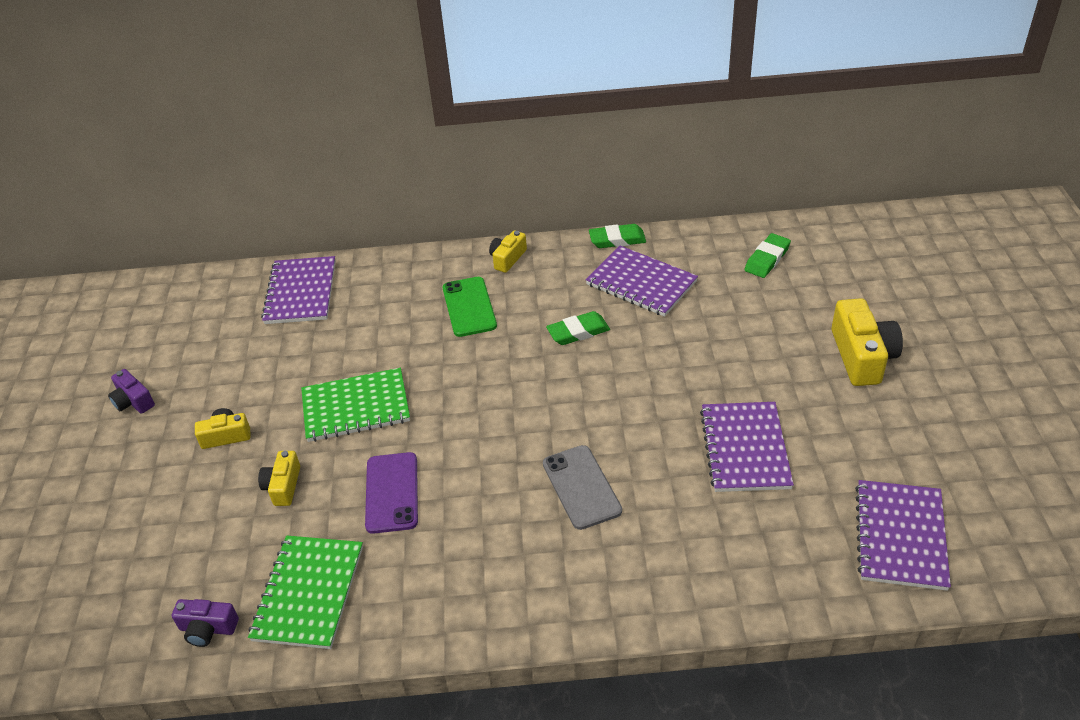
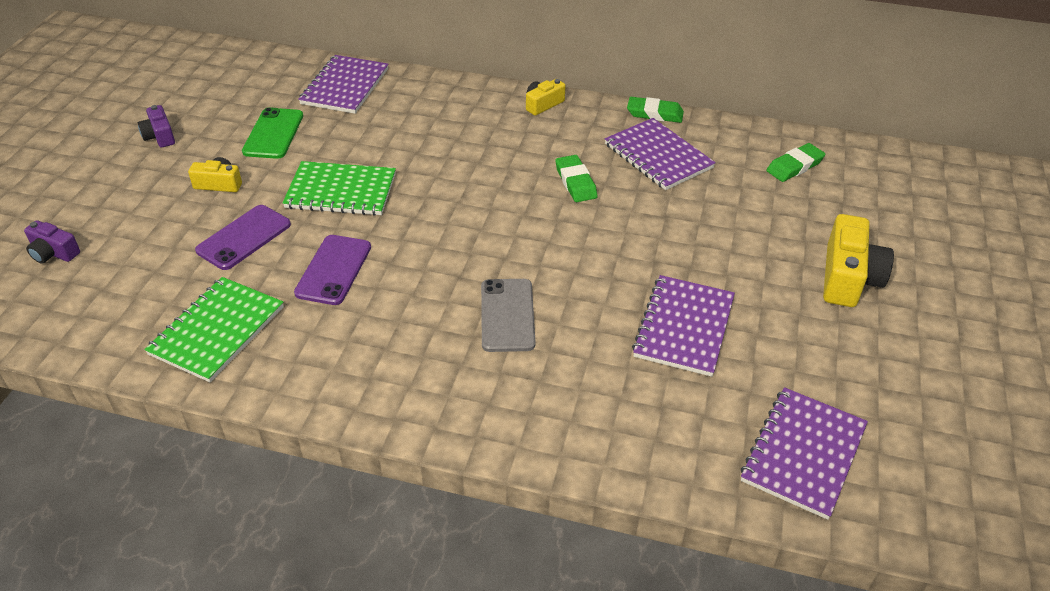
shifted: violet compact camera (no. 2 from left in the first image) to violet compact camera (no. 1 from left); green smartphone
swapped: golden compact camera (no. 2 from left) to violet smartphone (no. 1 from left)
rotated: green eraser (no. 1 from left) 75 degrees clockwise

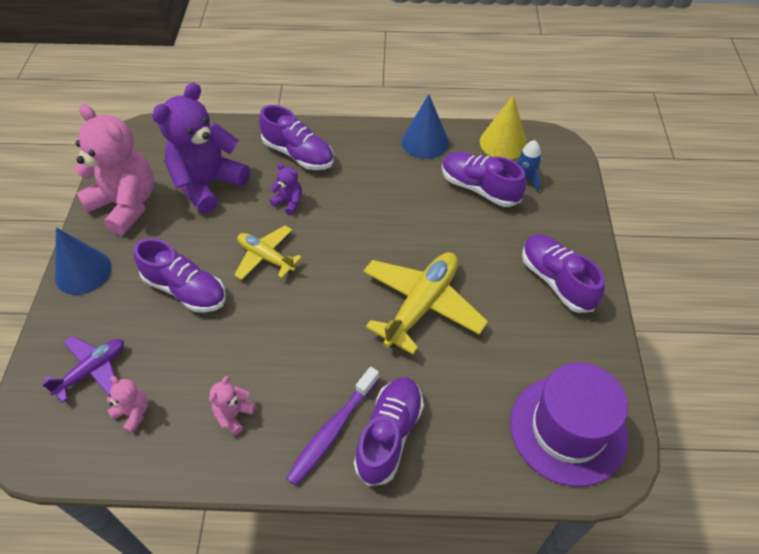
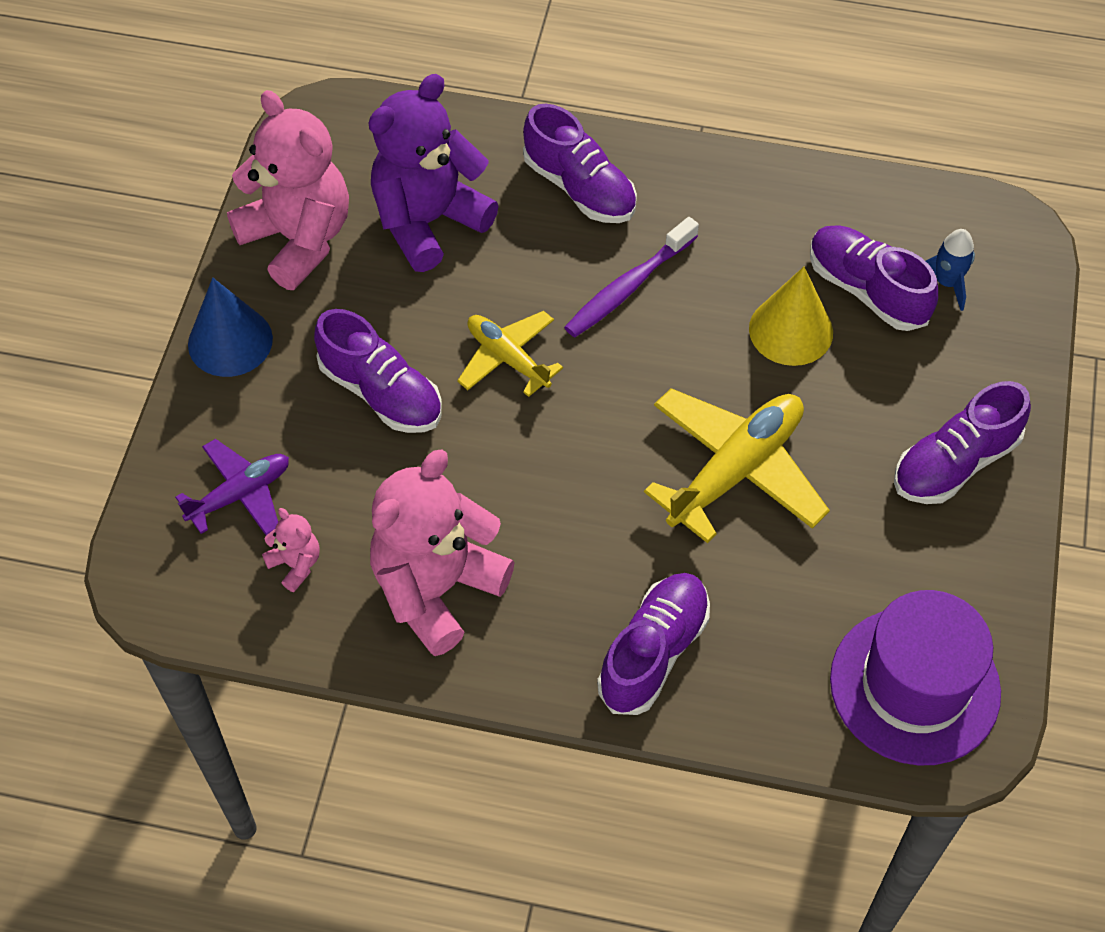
gone: violet teddy (no. 2 from left); royal blue cone (no. 2 from left)
shifted: violet toothbrush; golden cone
rotated: violet lace-up shoe (no. 5 from left) 105 degrees counterclockwise
scaled: rose-pink teddy (no. 3 from left) x2.35

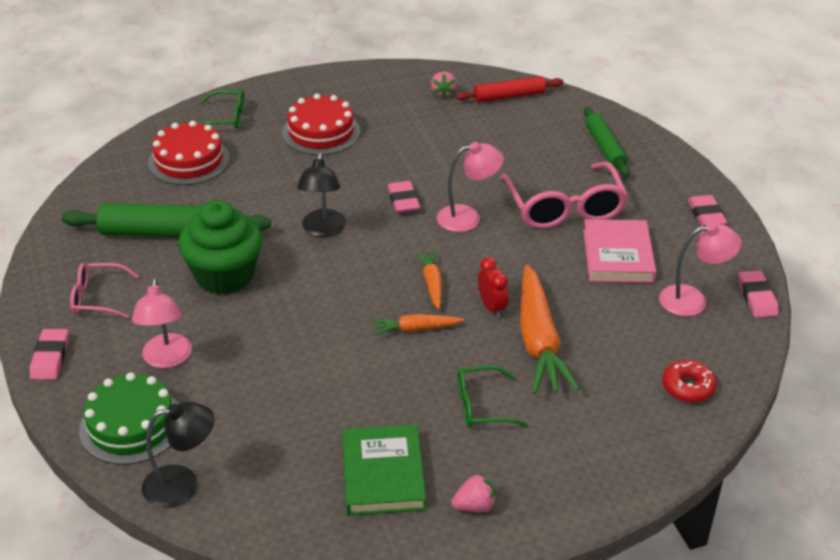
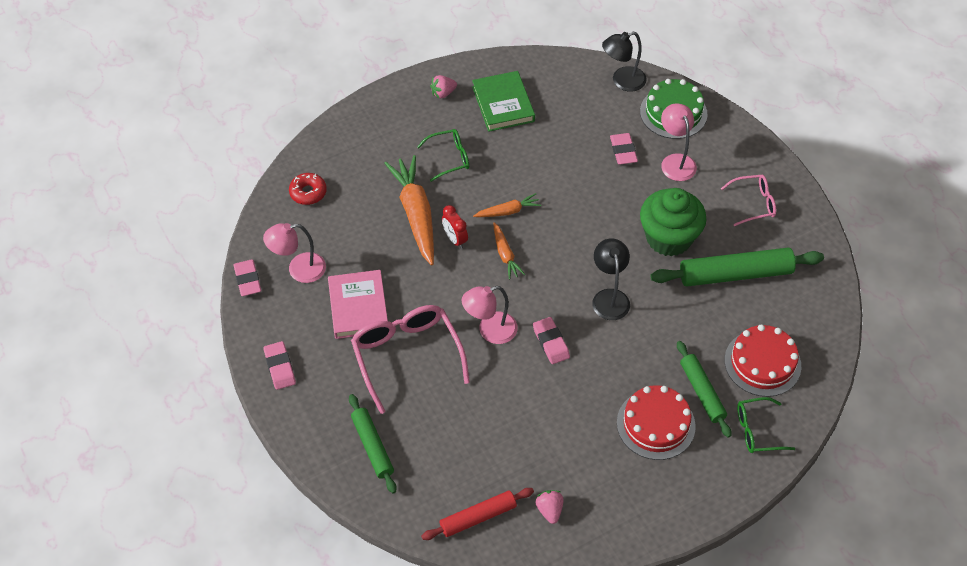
new: green pastry roller (no. 2 from left)
shifted: rose-pink eraser (no. 1 from left in the first image) to rose-pink eraser (no. 4 from left)

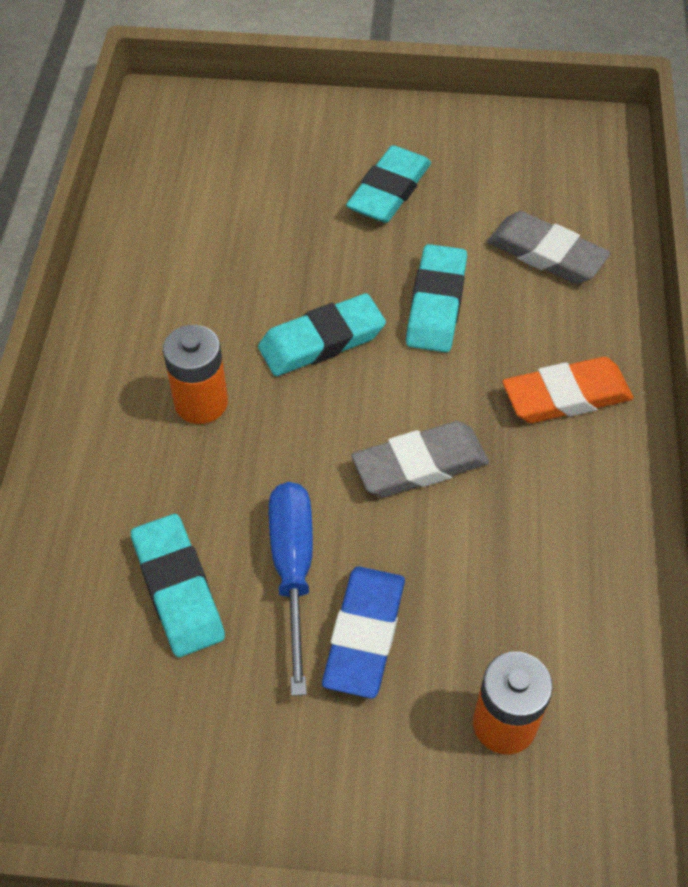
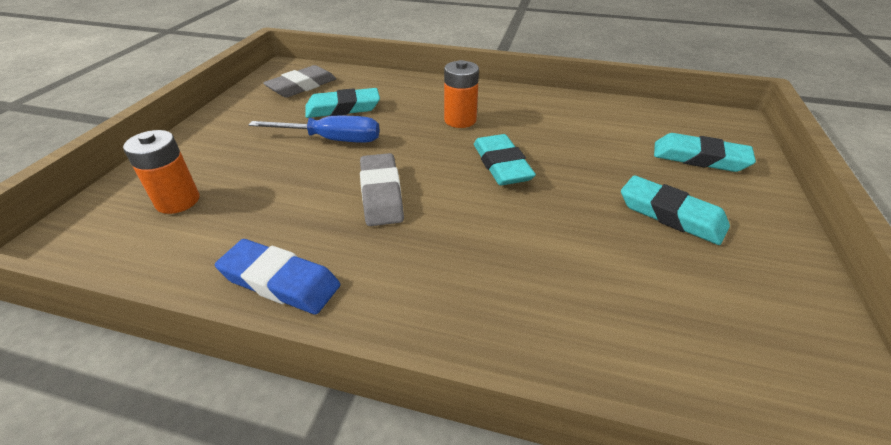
gone: orange-coloured eraser
shifted: royal blue eraser; teal eraser (no. 4 from left); gray eraser (no. 2 from left in the first image) to gray eraser (no. 1 from left)

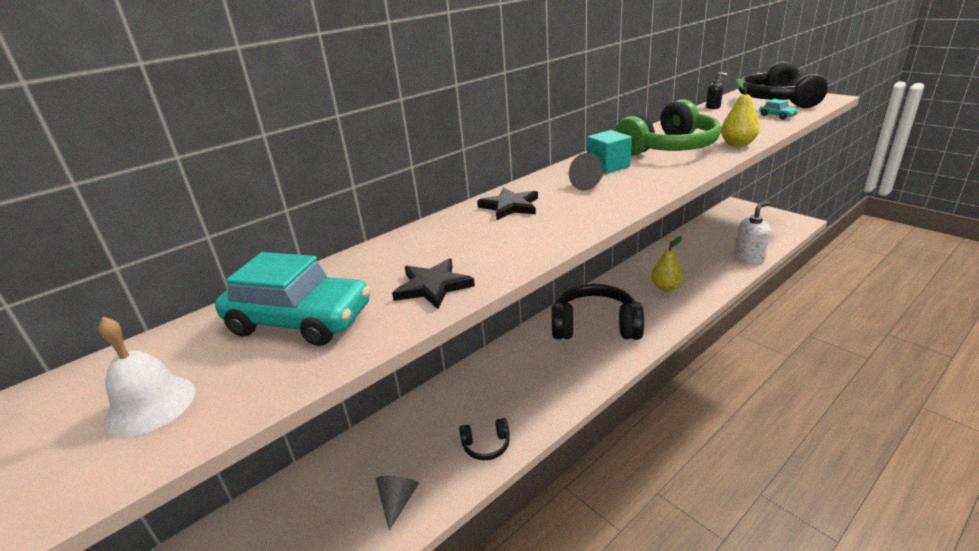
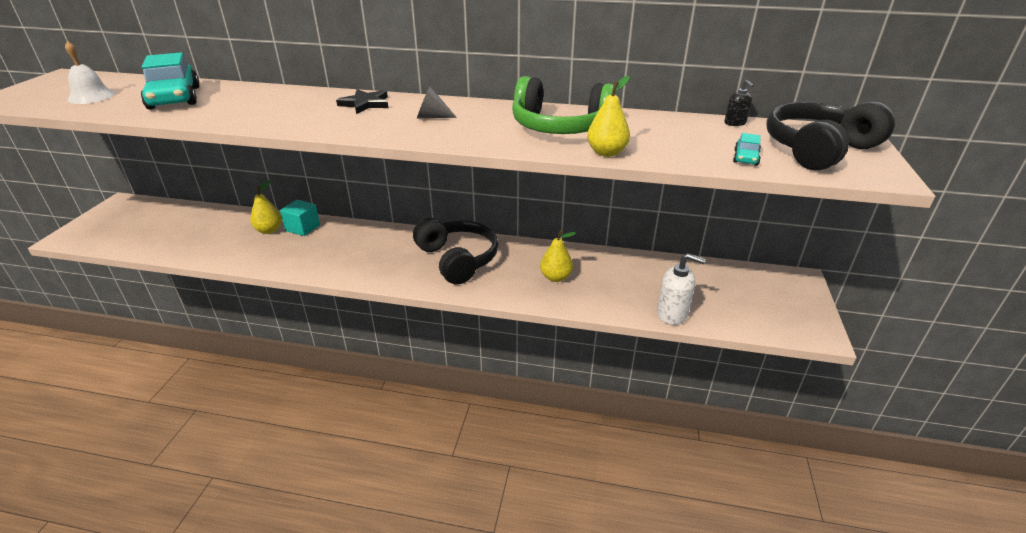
gone: gray cone (no. 1 from left); black star (no. 1 from left); black headphones (no. 1 from left)
new: golden pear (no. 1 from left)
shifted: teal block

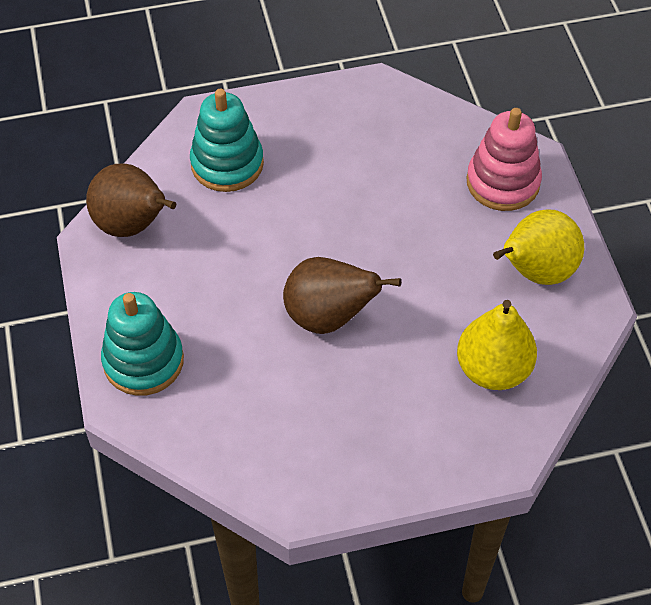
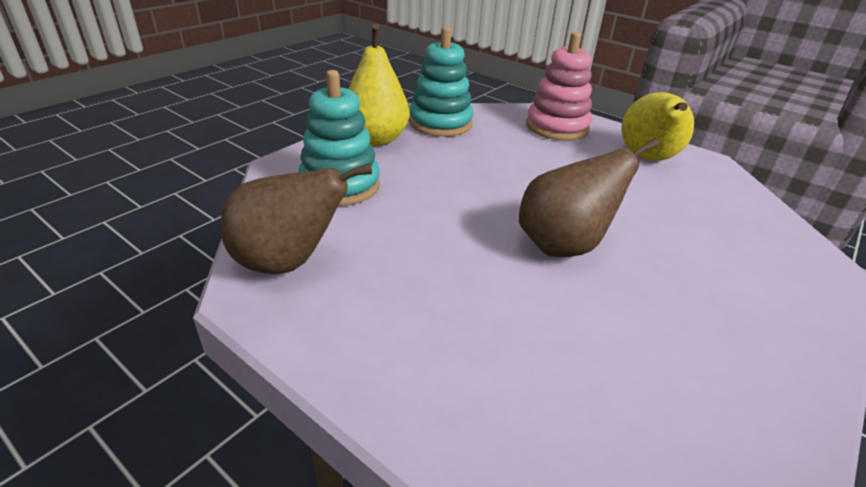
shifted: teal ring stacker (no. 1 from left in the first image) to teal ring stacker (no. 2 from left); golden pear (no. 1 from left)

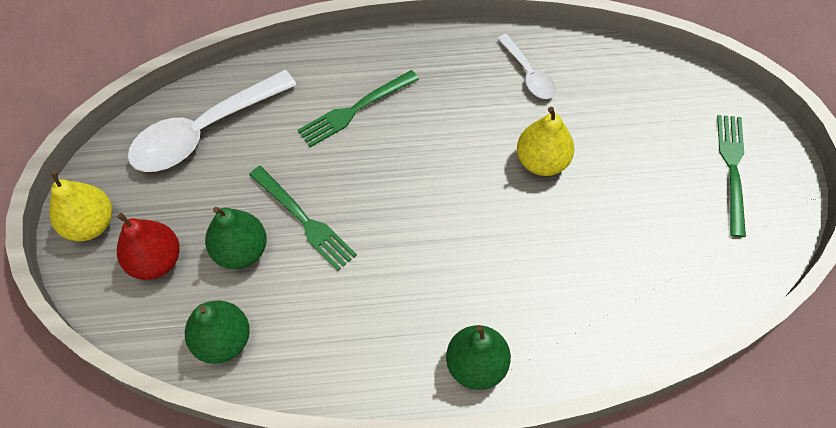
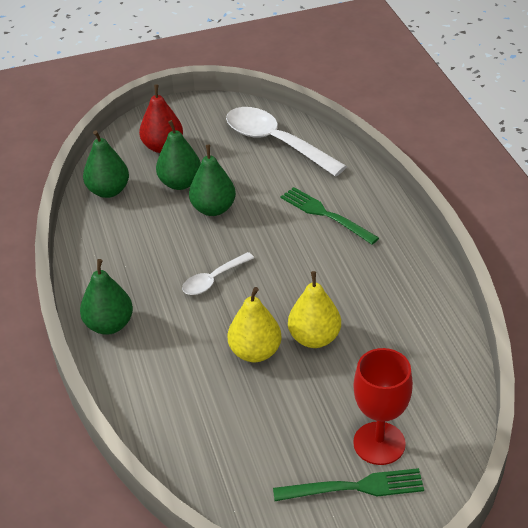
new: crimson goblet
shifted: golden pear (no. 1 from left); pure white tablespoon (no. 2 from left in the first image) to pure white tablespoon (no. 1 from left)
swapped: green fork (no. 1 from left) to green pear (no. 4 from left)

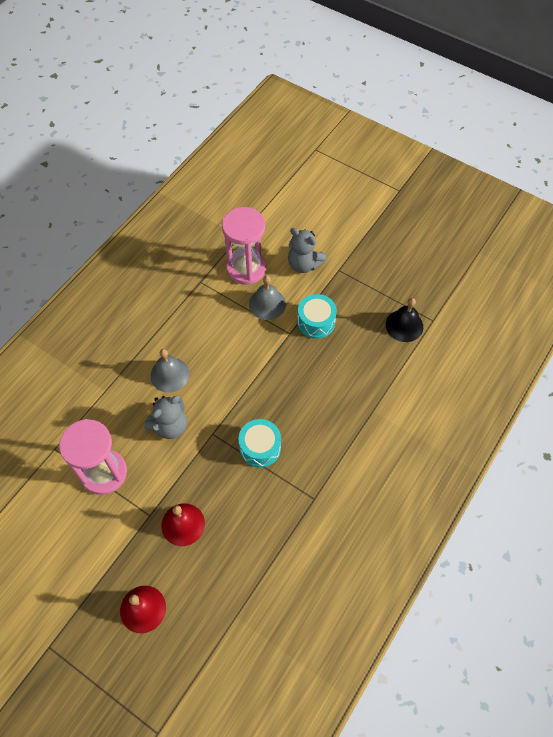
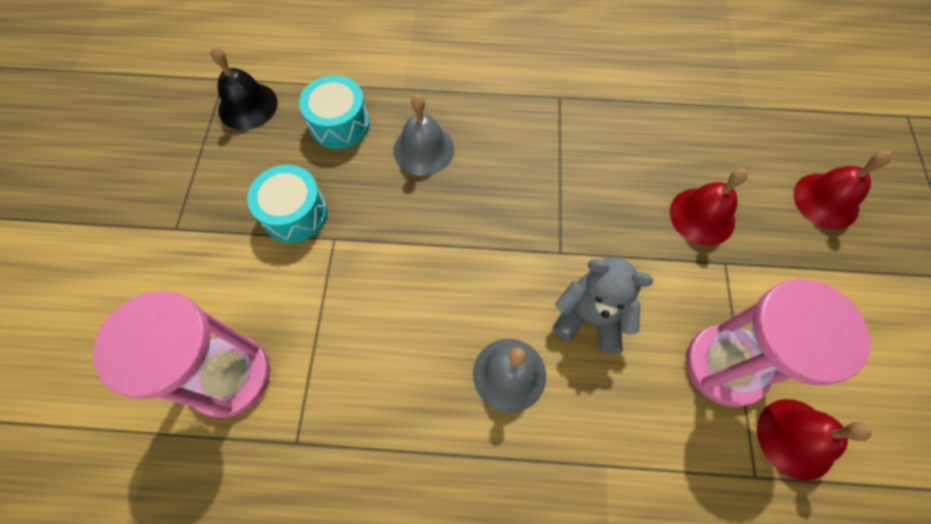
gone: gray teddy (no. 2 from left)
new: crimson hand bell (no. 2 from left)
shifted: teal drum (no. 1 from left in the first image) to teal drum (no. 2 from left); gray hand bell (no. 2 from left in the first image) to gray hand bell (no. 1 from left)

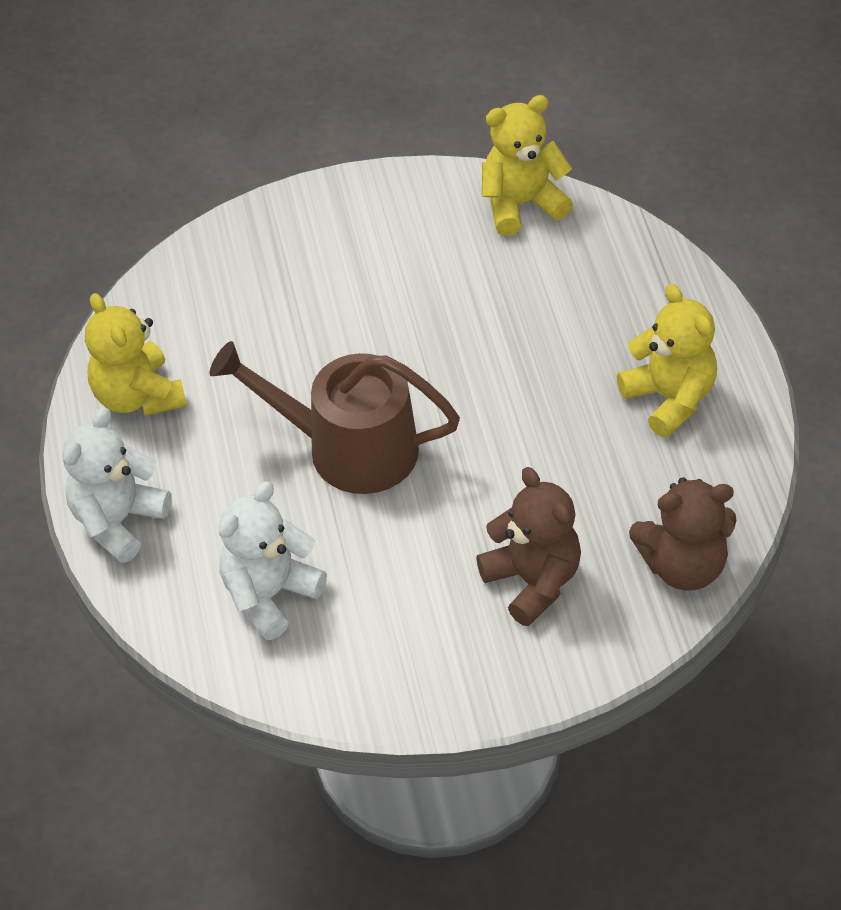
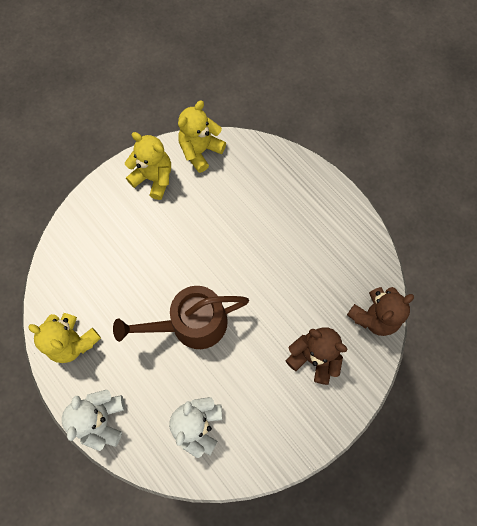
shifted: golden teddy (no. 3 from left in the first image) to golden teddy (no. 2 from left)

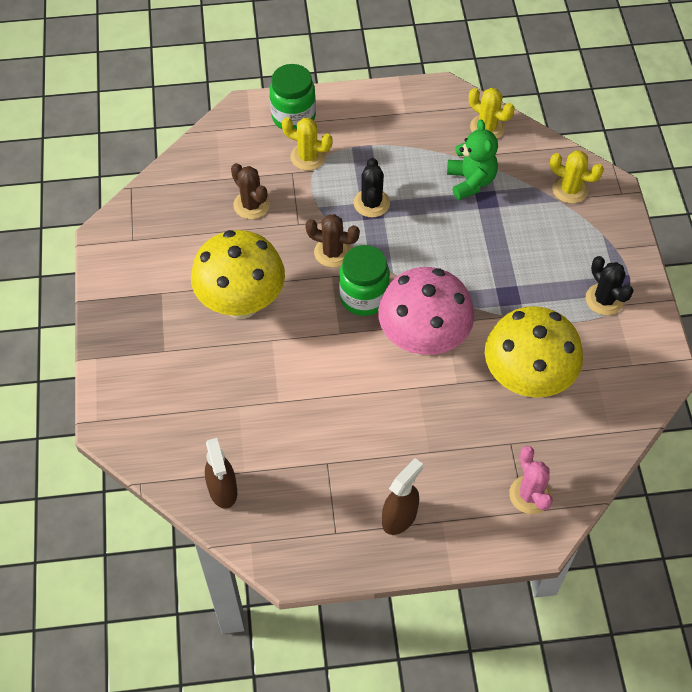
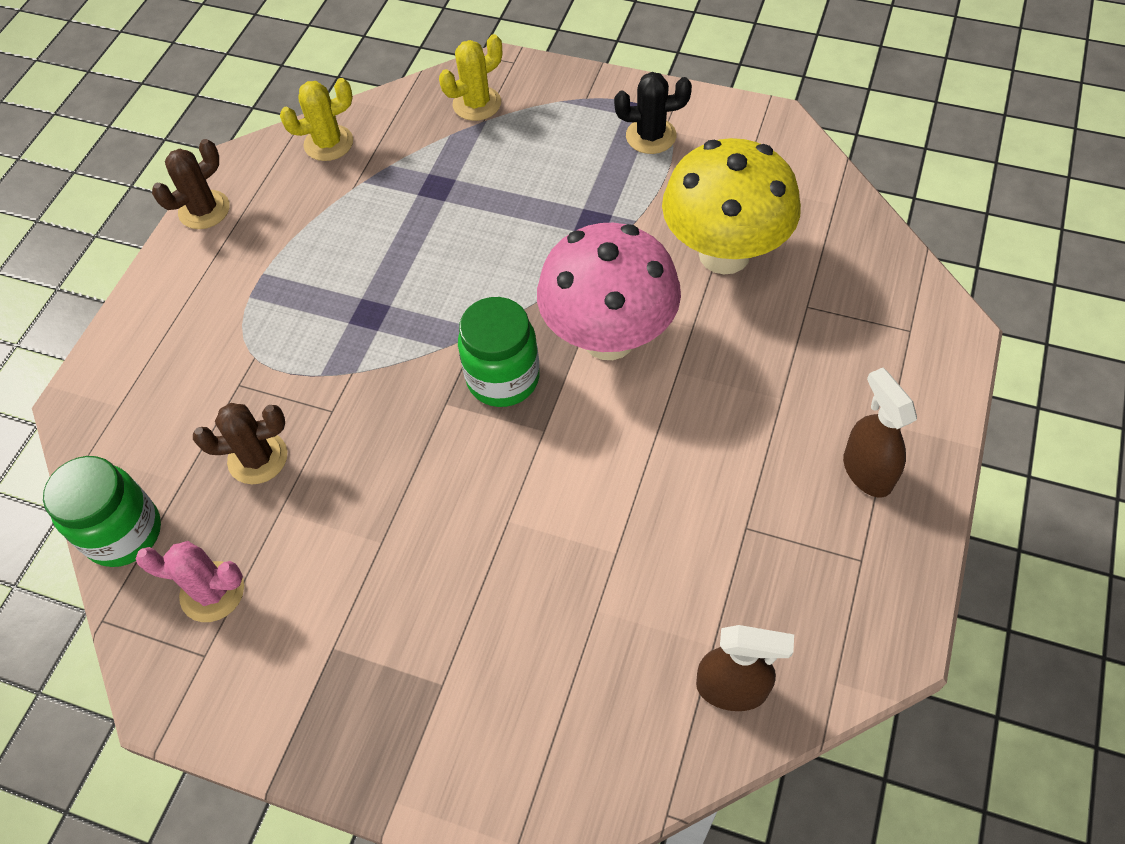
gone: golden toadstool (no. 1 from left); golden prickly plant (no. 1 from left); black prickly plant (no. 1 from left); green teddy
shifted: green preserve jar (no. 1 from left); brown prickly plant (no. 2 from left in the first image) to brown prickly plant (no. 1 from left); rose-pink prickly plant

